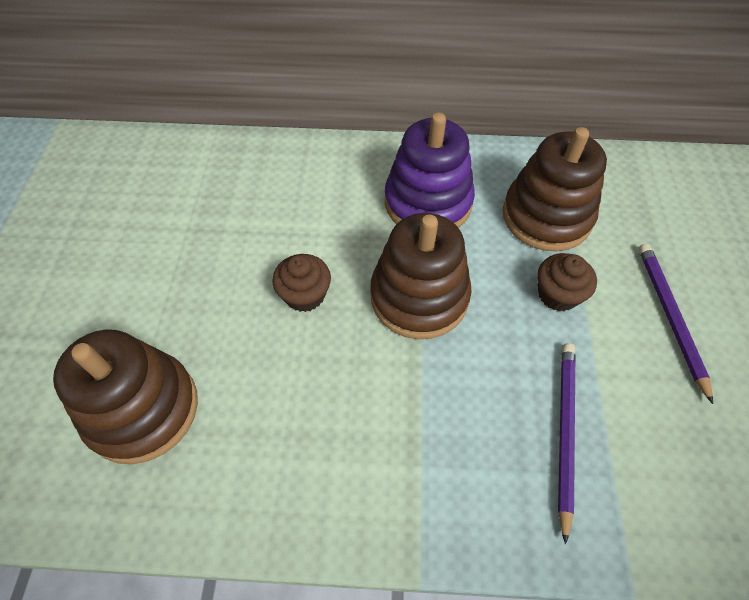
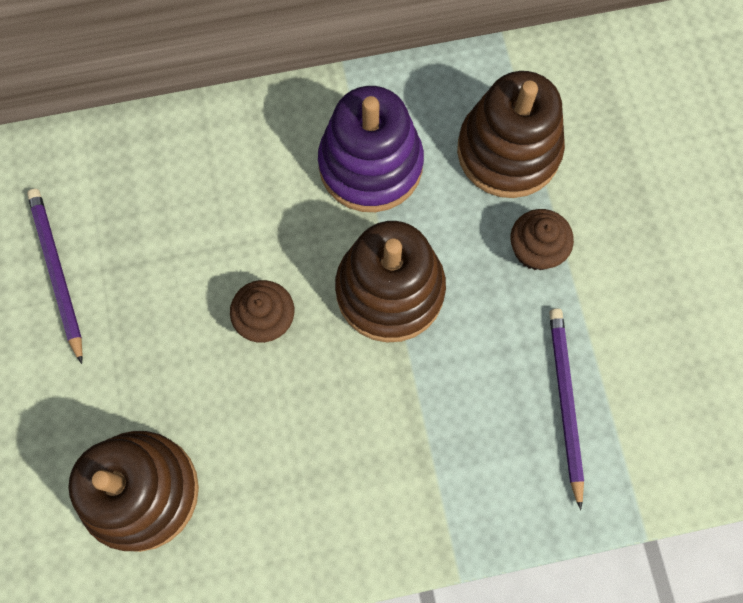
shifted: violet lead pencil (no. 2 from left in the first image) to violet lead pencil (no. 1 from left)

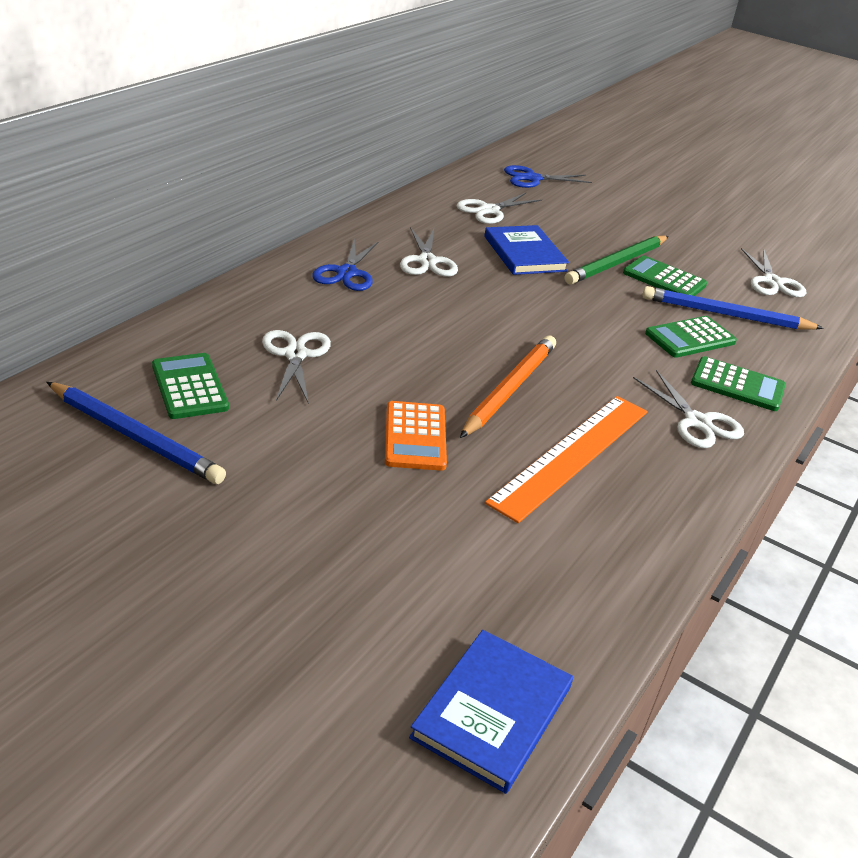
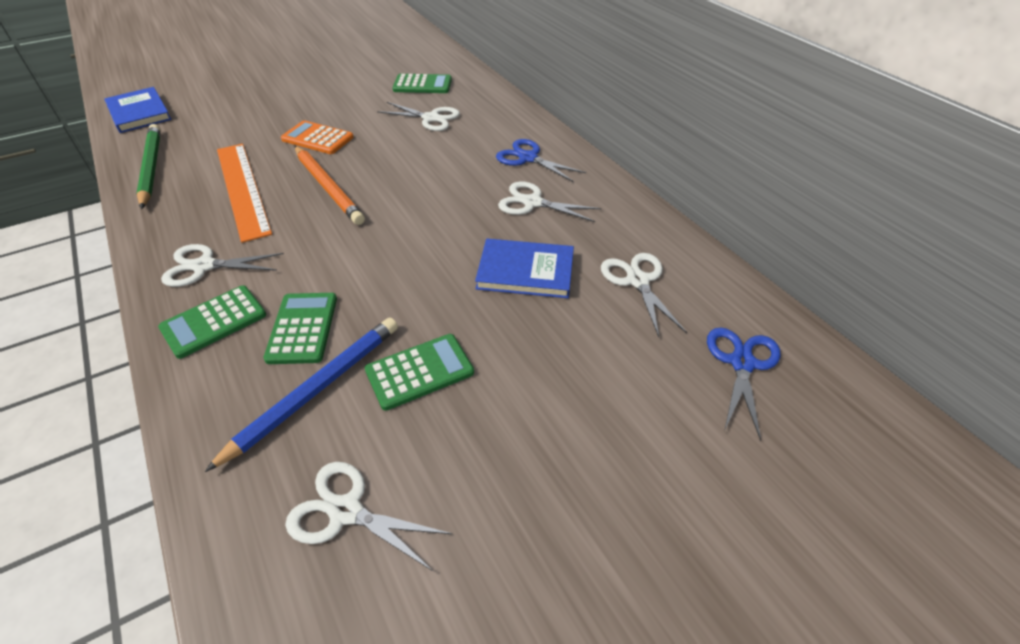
gone: royal blue lead pencil (no. 1 from left)
shifted: green lead pencil

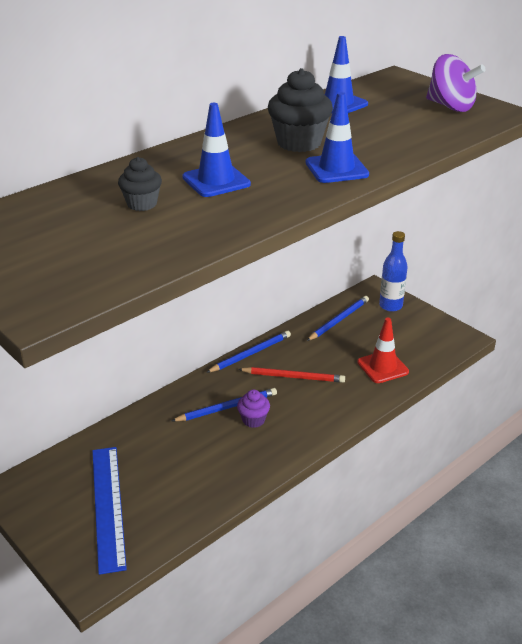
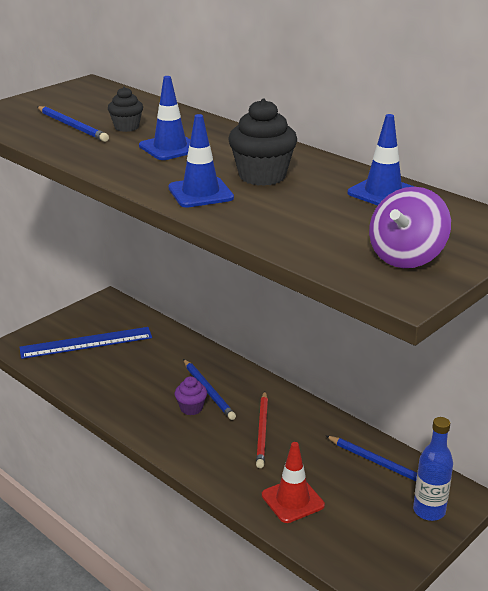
shifted: royal blue lead pencil (no. 2 from left in the first image) to royal blue lead pencil (no. 1 from left)

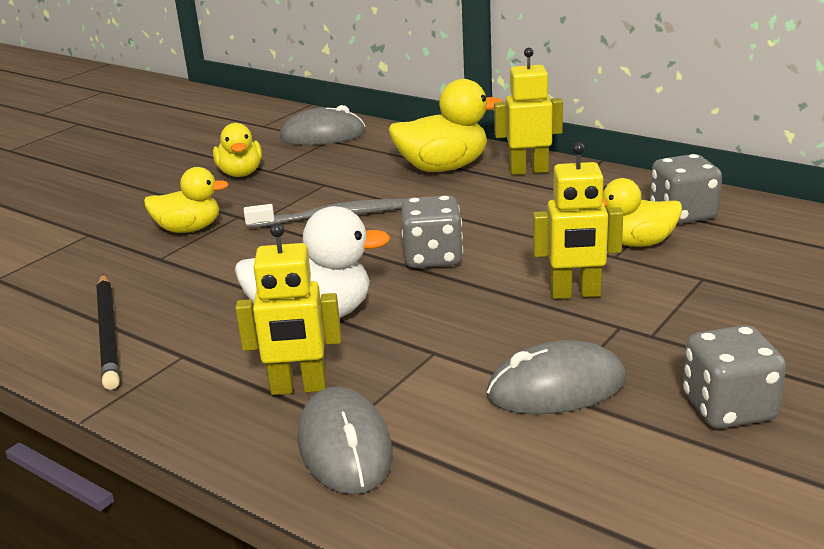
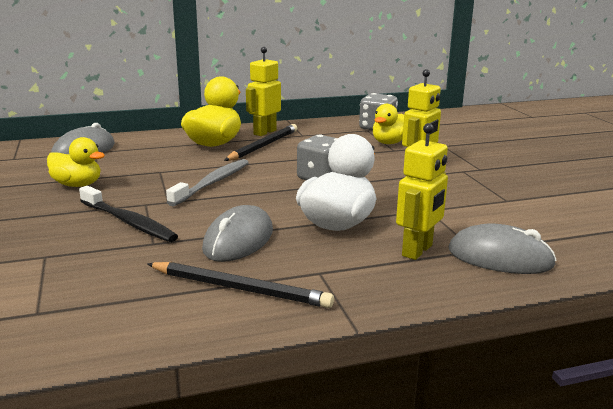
gone: gray die (no. 3 from left)
new: black lead pencil (no. 2 from left)
shifted: gray PC mouse (no. 3 from left in the first image) to gray PC mouse (no. 2 from left)
swapped: golden toy duck (no. 1 from left) to black toothbrush

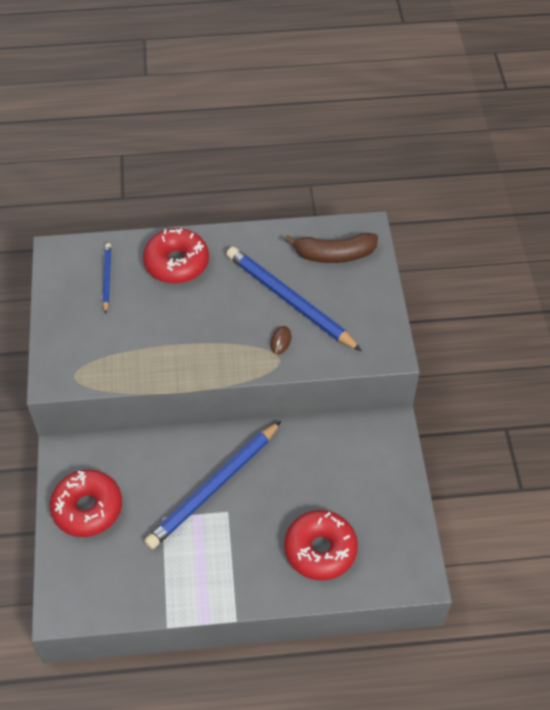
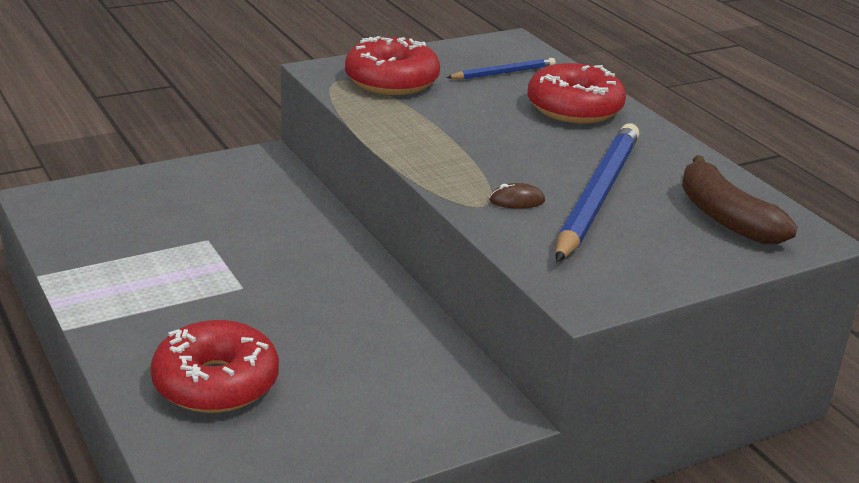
gone: royal blue lead pencil (no. 2 from left)
shifted: crimson doughnut (no. 1 from left in the first image) to crimson doughnut (no. 2 from left)

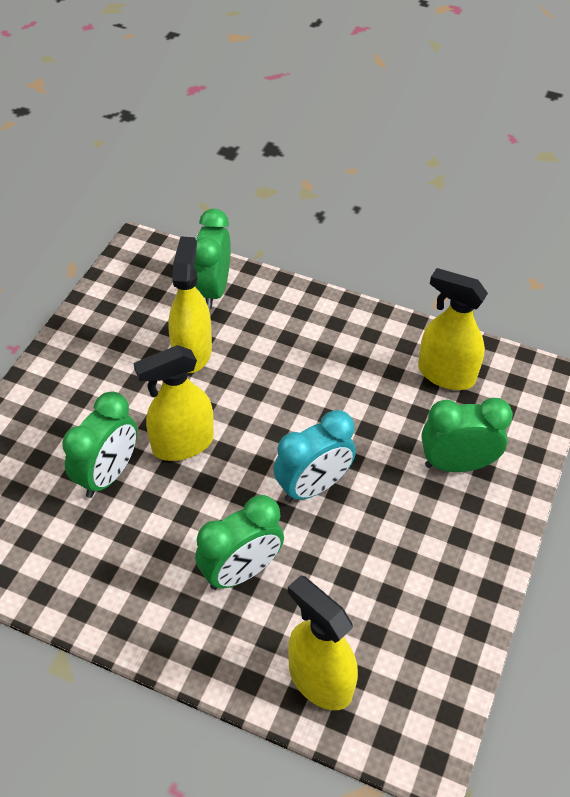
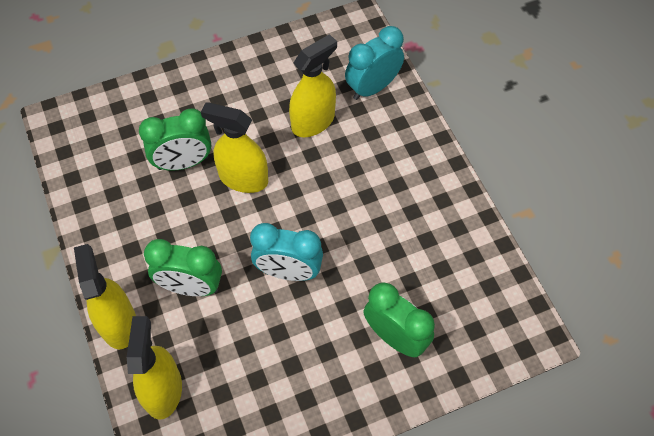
shifted: golden sprayer (no. 4 from left in the first image) to golden sprayer (no. 1 from left)
repainted: green clock (no. 2 from left) to teal clock (no. 2 from left)

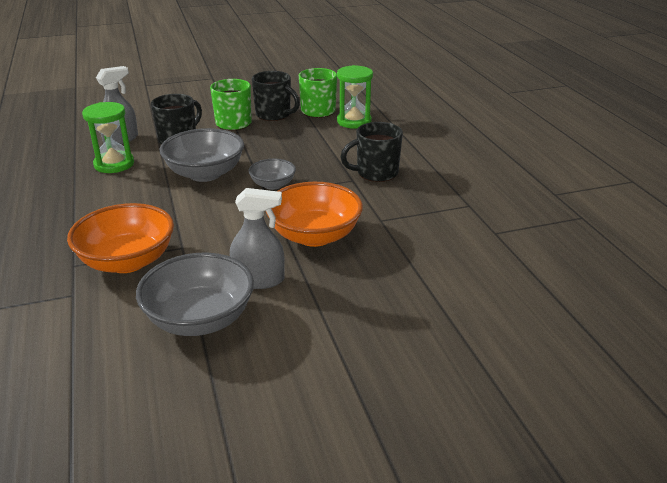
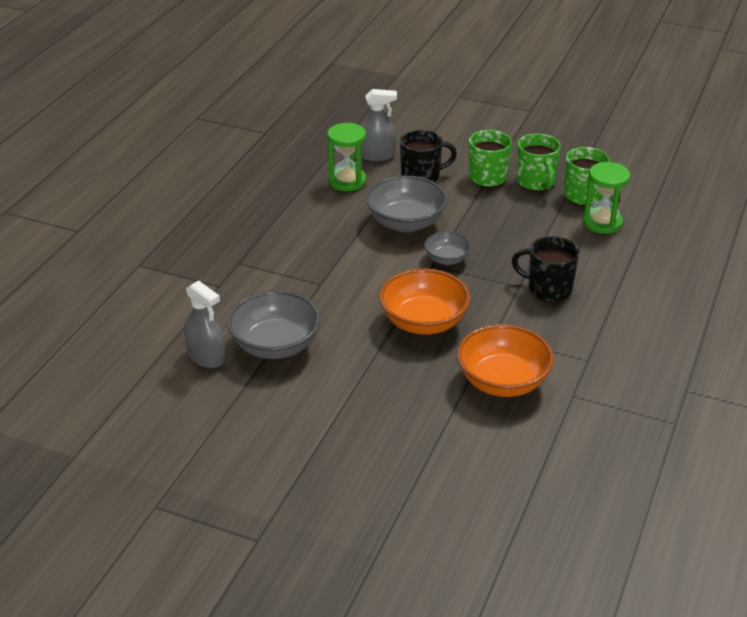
shifted: orange-coloured deep dish (no. 1 from left in the first image) to orange-coloured deep dish (no. 2 from left); gray sprayer (no. 2 from left in the first image) to gray sprayer (no. 1 from left)
repainted: black tea mug (no. 2 from left) to green tea mug (no. 2 from left)

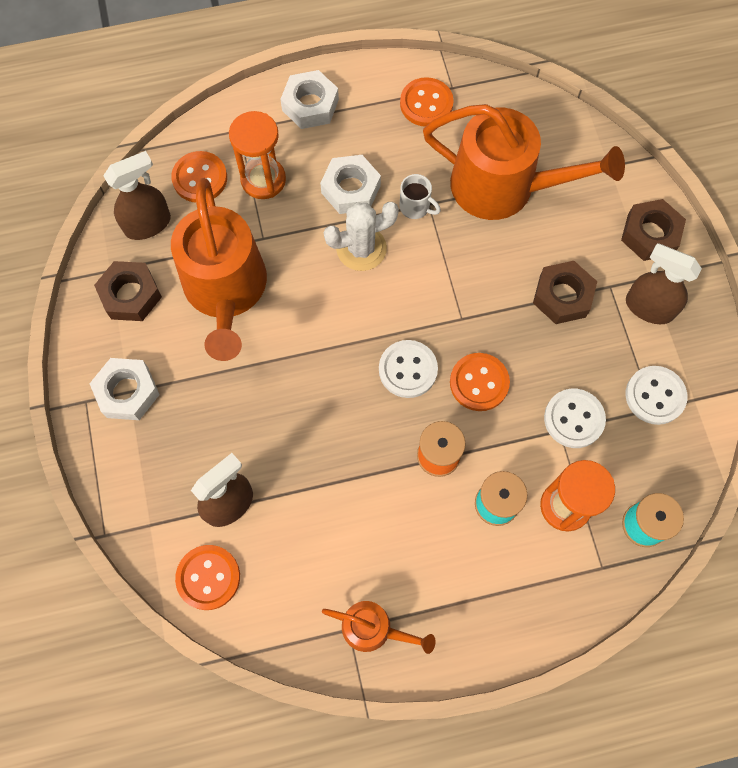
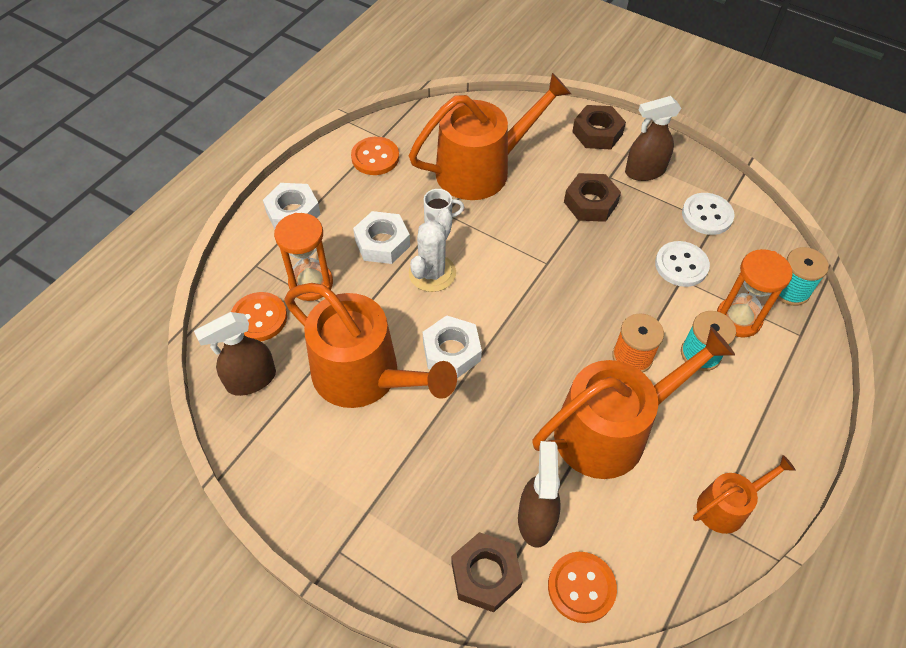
gone: pure white sewing button (no. 1 from left); orange-coloured sewing button (no. 4 from left)
new: orange-coloured watering pot (no. 3 from left)
shifted: pure white nut (no. 1 from left in the first image) to pure white nut (no. 3 from left); brown nut (no. 1 from left)
rotated: brown sprayer (no. 1 from left) 135 degrees counterclockwise

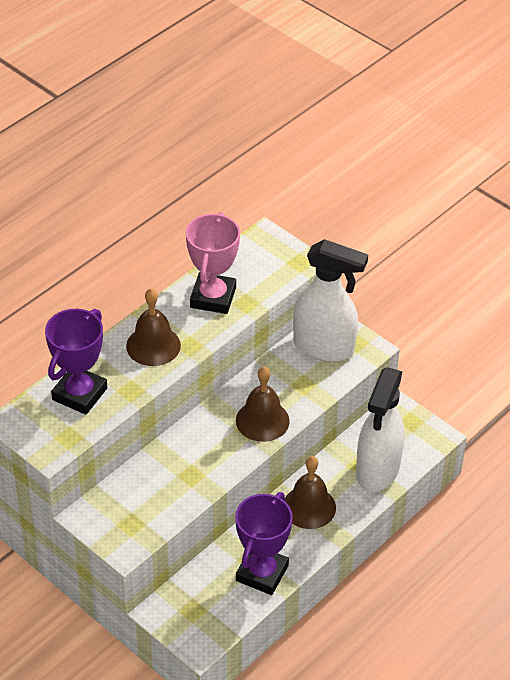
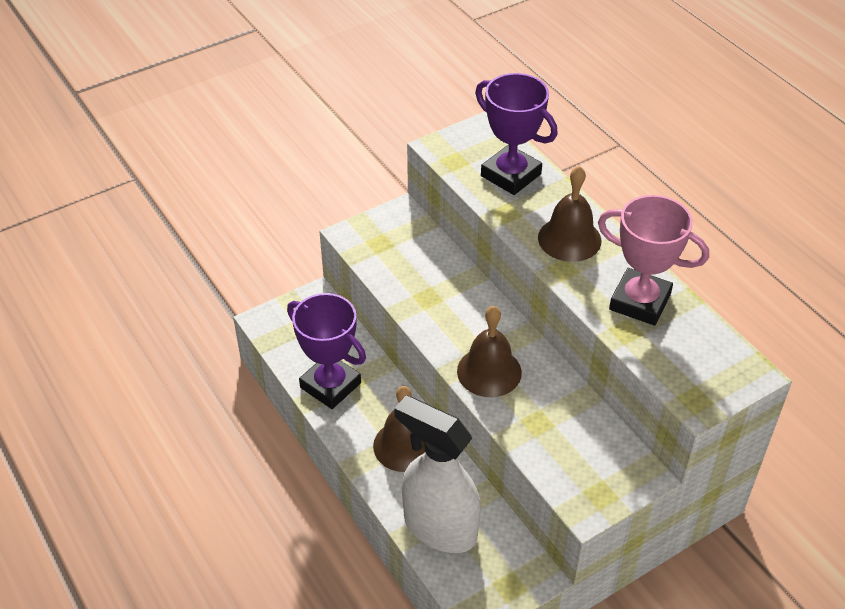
gone: pure white sprayer (no. 1 from left)

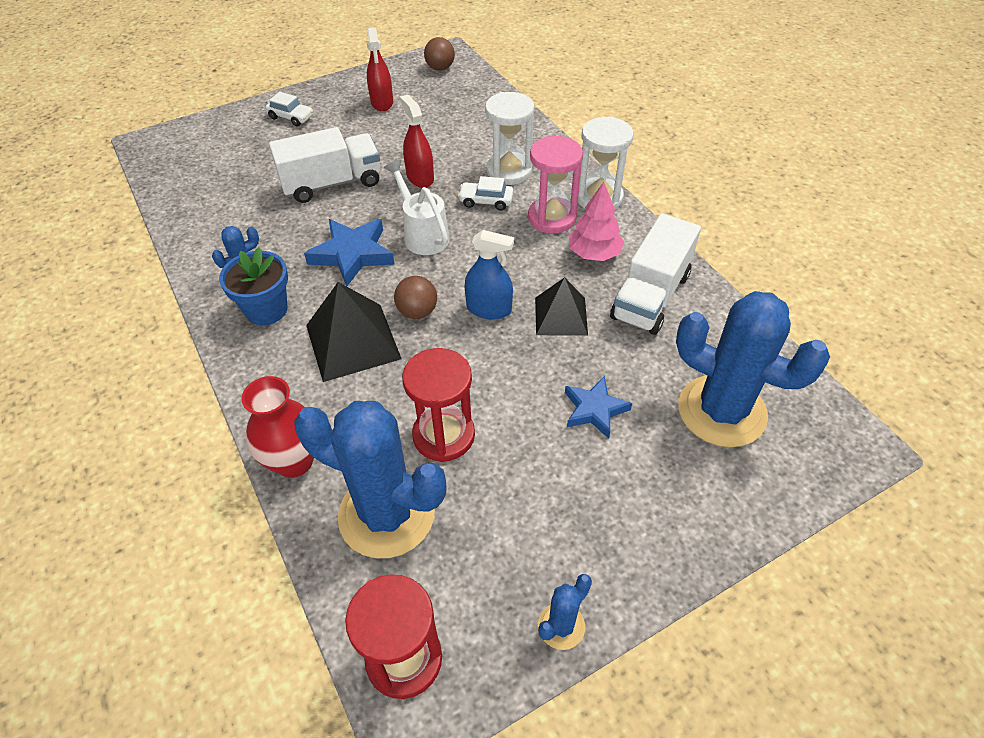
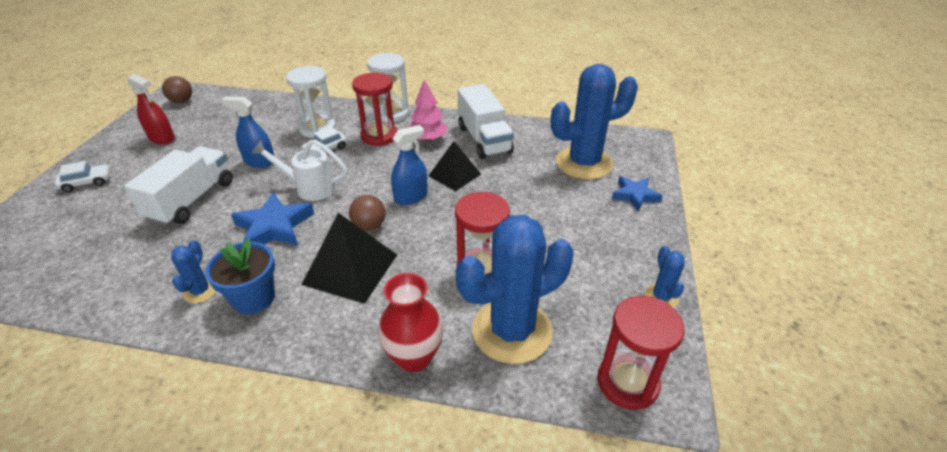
shifted: royal blue star (no. 2 from left)
repainted: crimson sprayer (no. 2 from left) to royal blue sprayer (no. 1 from left); rose-pink sand timer to crimson sand timer (no. 1 from left)

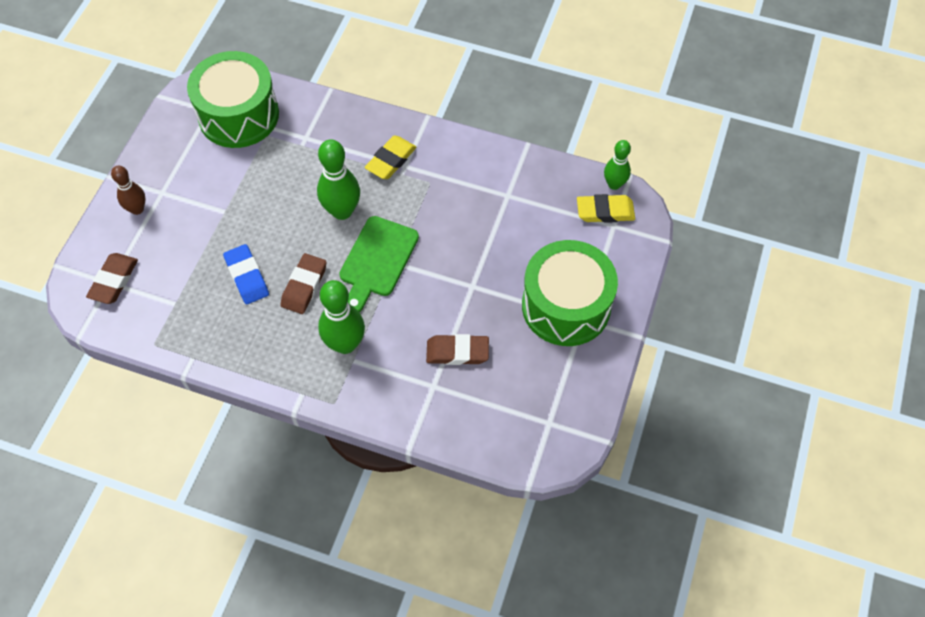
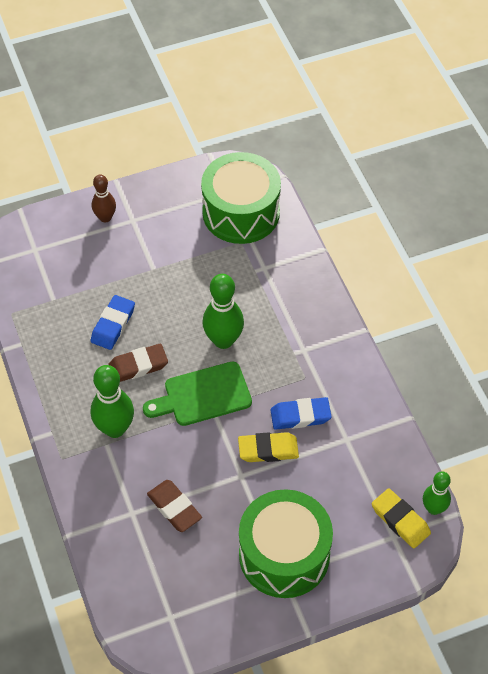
gone: brown eraser (no. 1 from left)
new: royal blue eraser (no. 2 from left)
shifted: golden eraser (no. 1 from left)

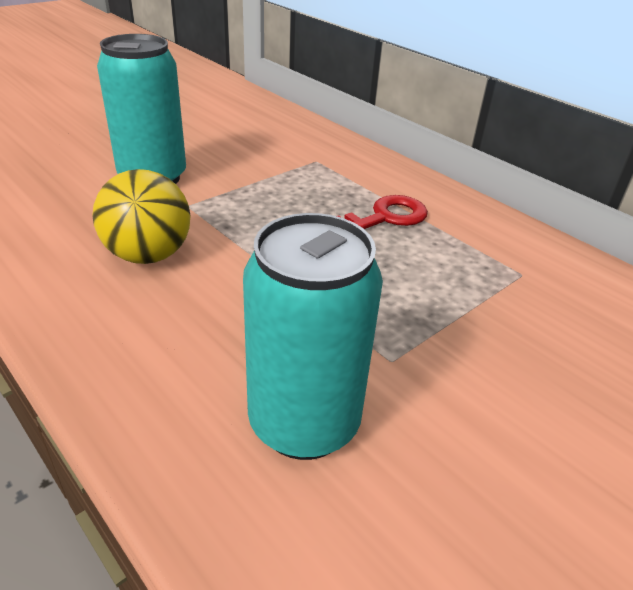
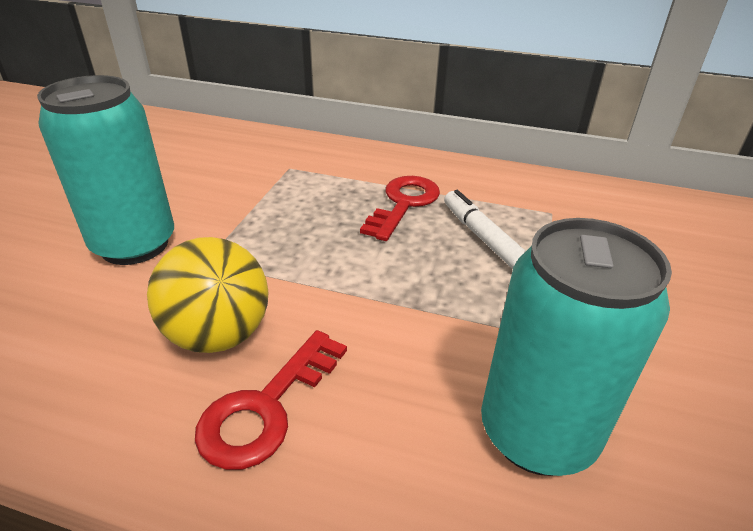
new: crimson latchkey (no. 1 from left); pure white marker

